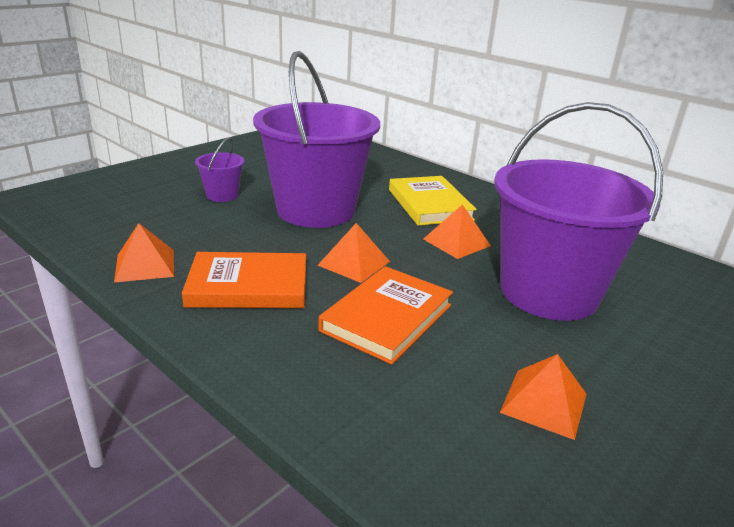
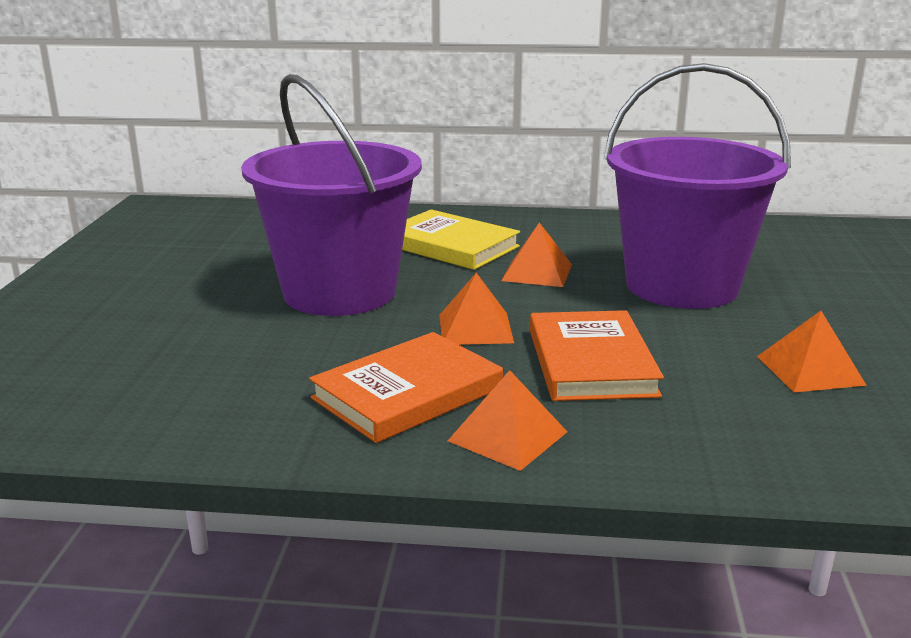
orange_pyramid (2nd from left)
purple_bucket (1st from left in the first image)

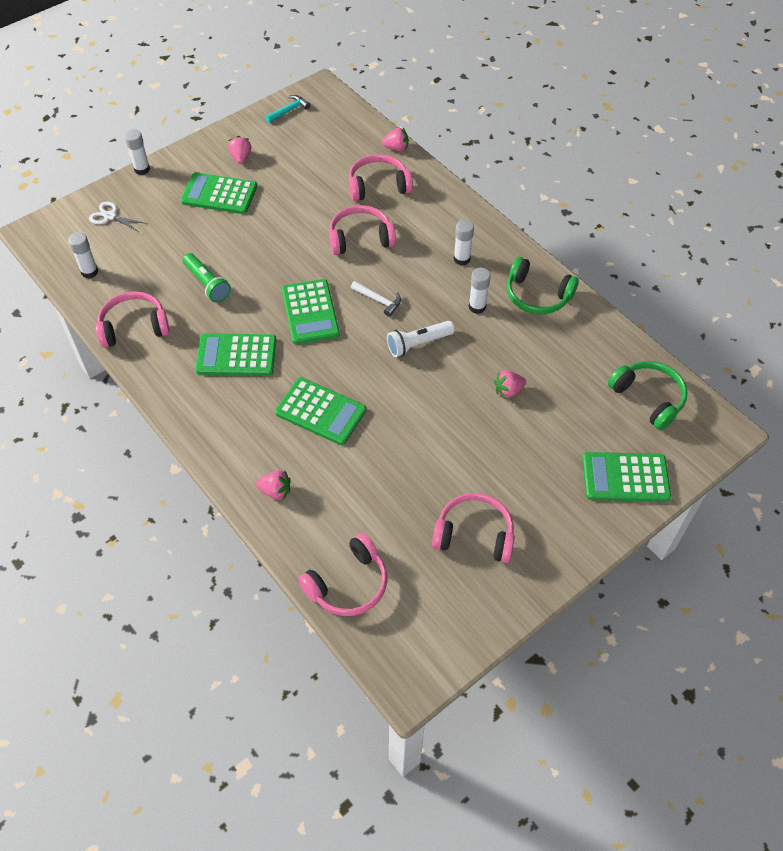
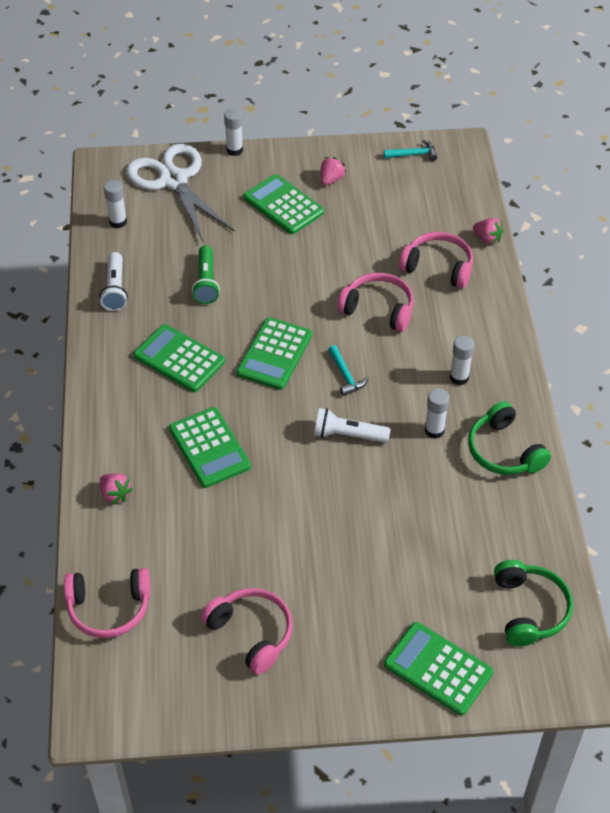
white_flashlight (1st from left)
white_scissors
turquoise_hammer (1st from left)
pink_strawberry (4th from left in the first image)

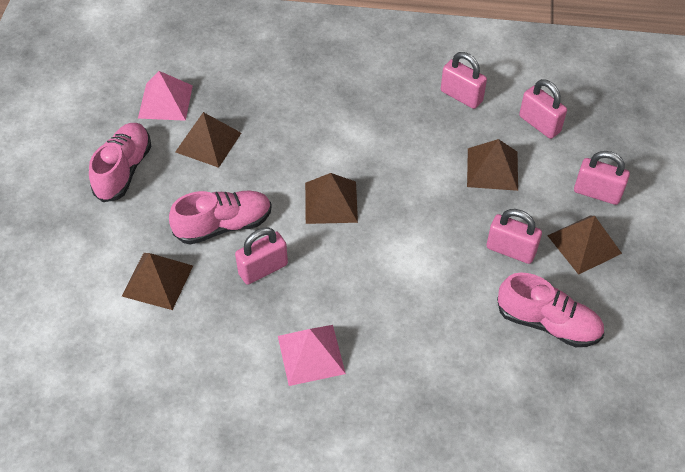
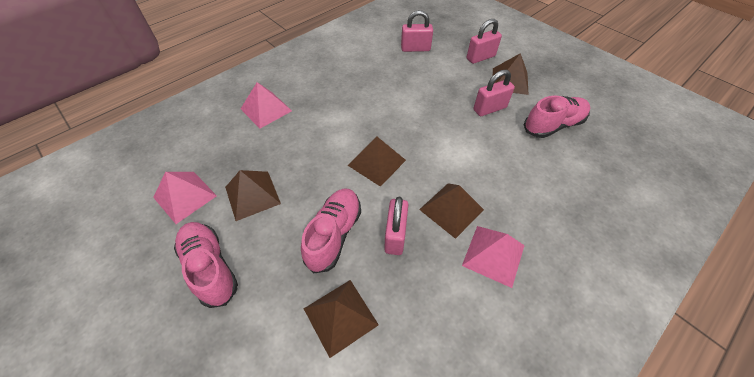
pink_pyramid (2nd from left)
brown_pyramid (4th from left)
pink_padlock (2nd from left in the first image)

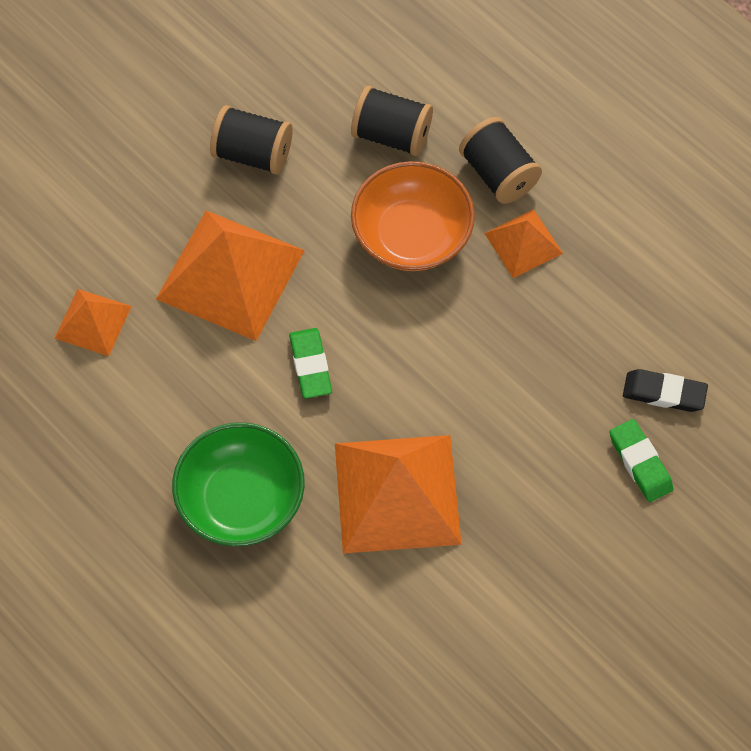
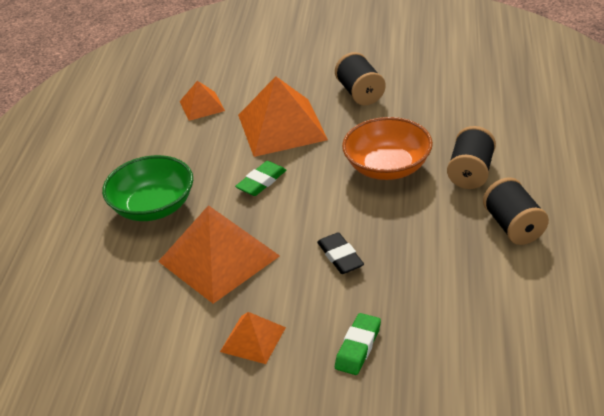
orange_pyramid (3rd from left)
black_eraser
black_spool (3rd from left)

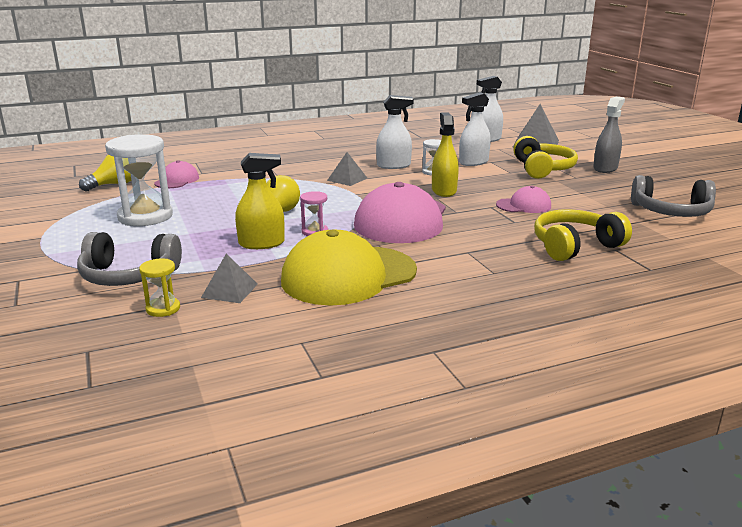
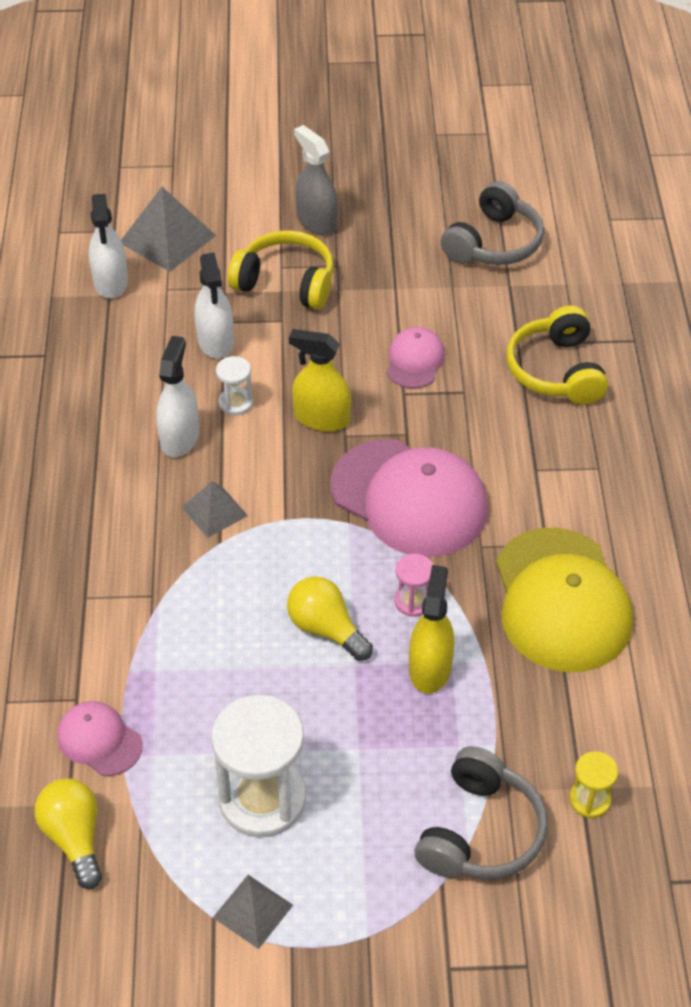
grey_pyramid (3rd from left)

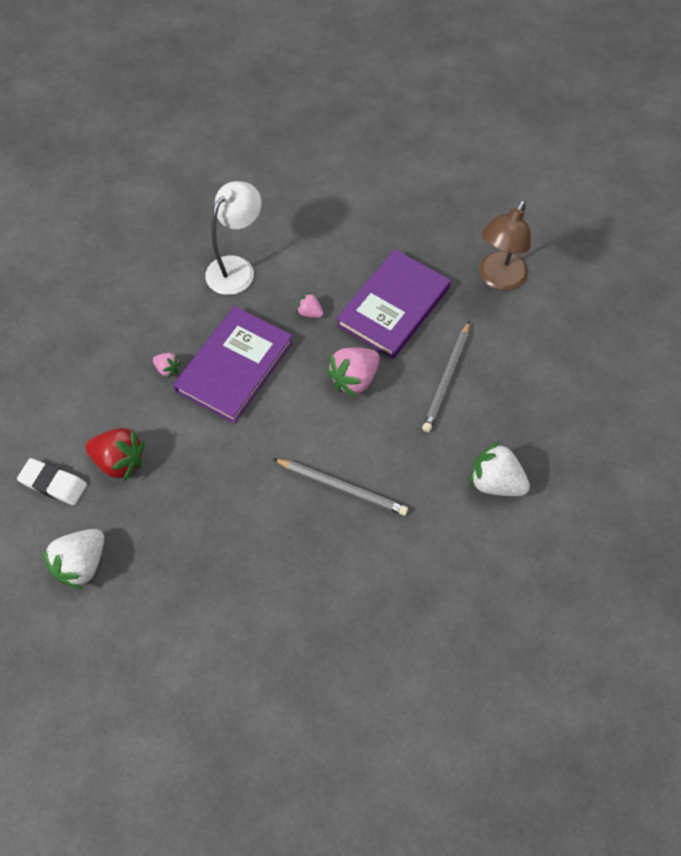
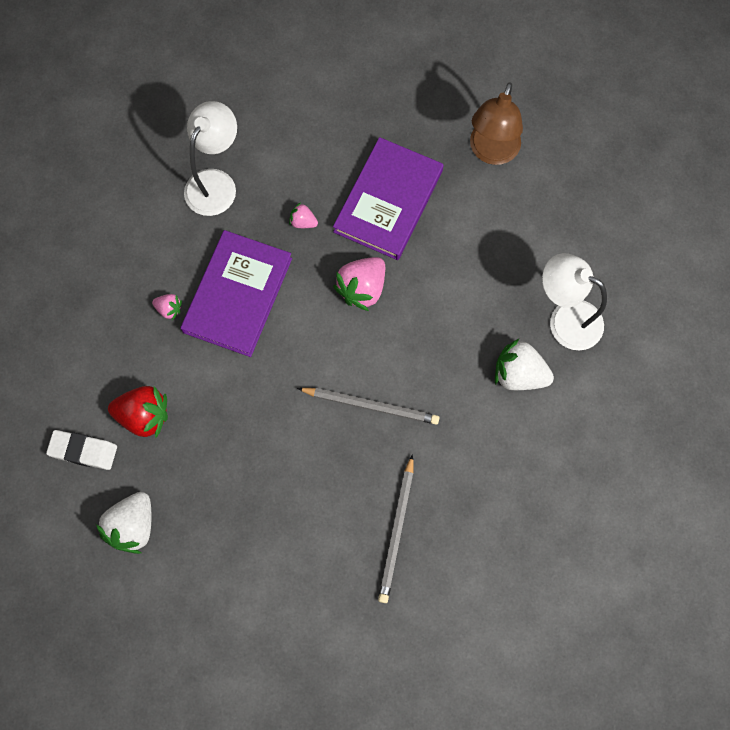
grey_pencil (2nd from left)
white_lamp (2nd from left)

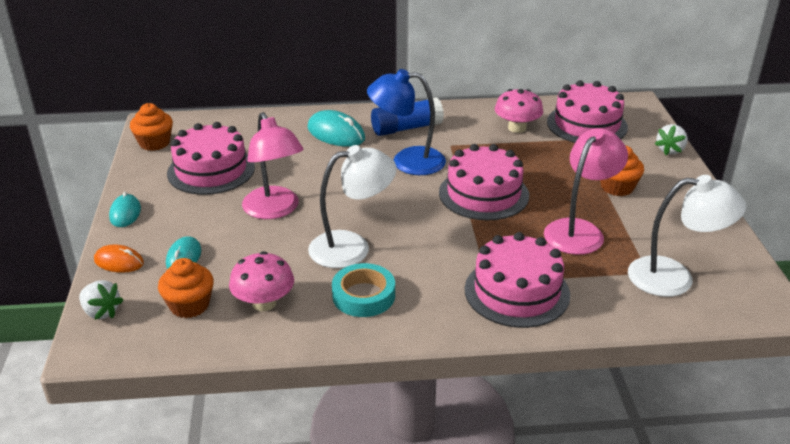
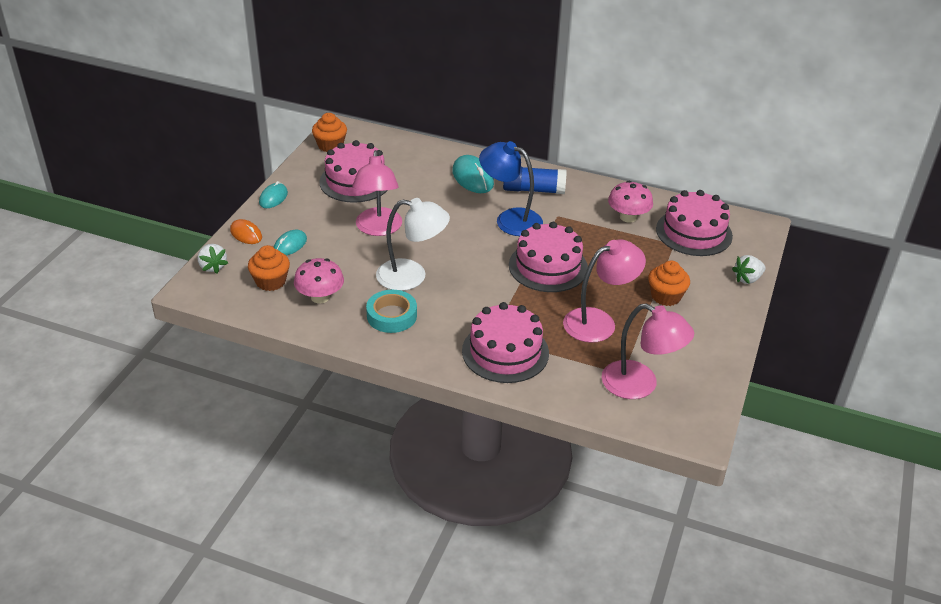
pink_lamp (3rd from left)

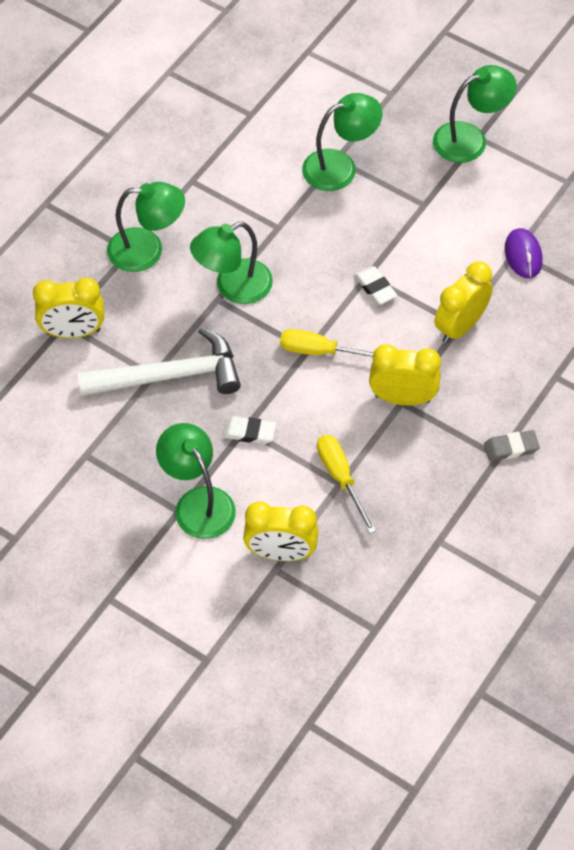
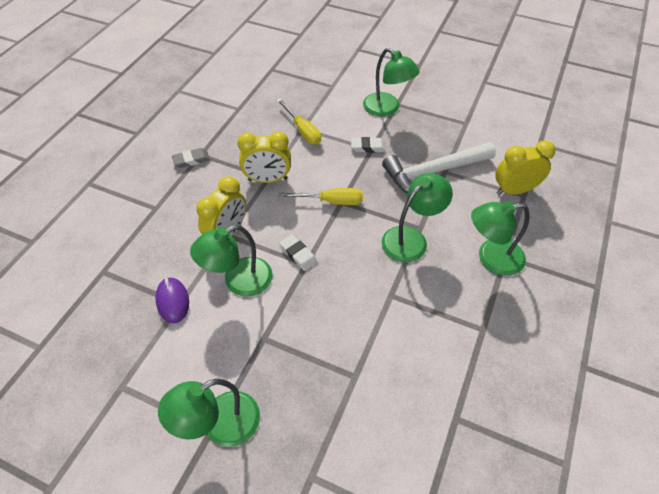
green_lamp (2nd from left)
yellow_clock (2nd from left in the first image)

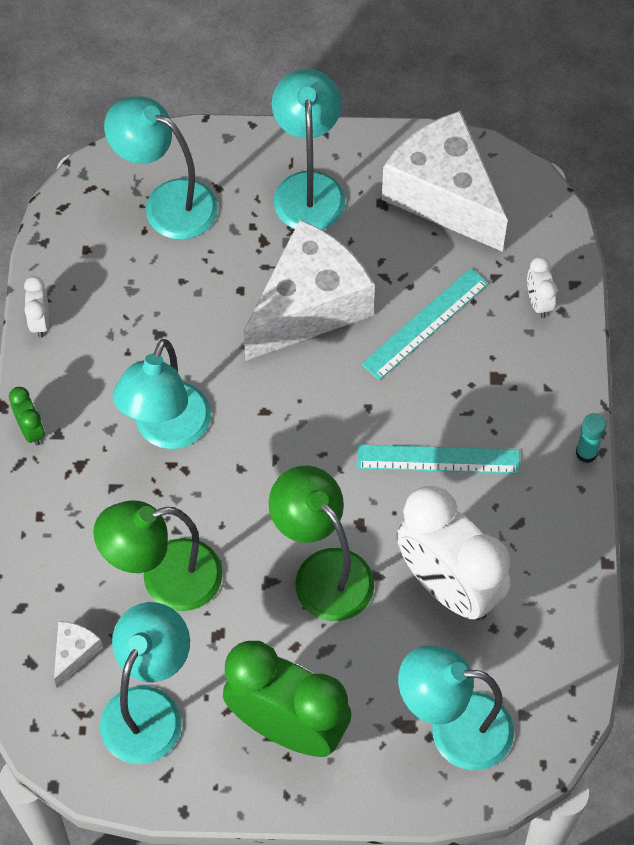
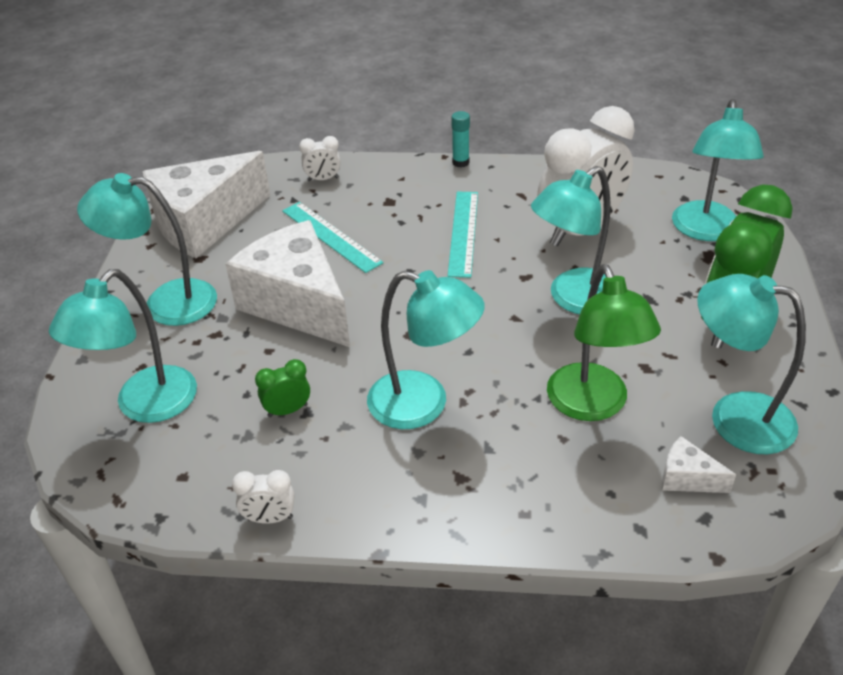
green_clock (1st from left)
turquoise_lamp (4th from left)

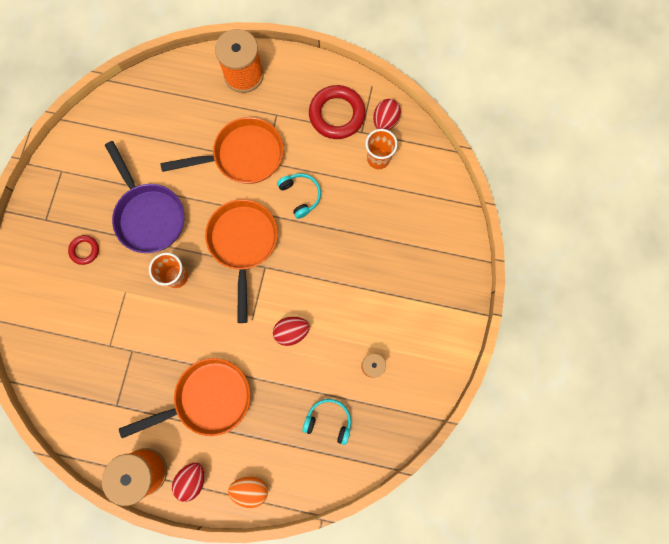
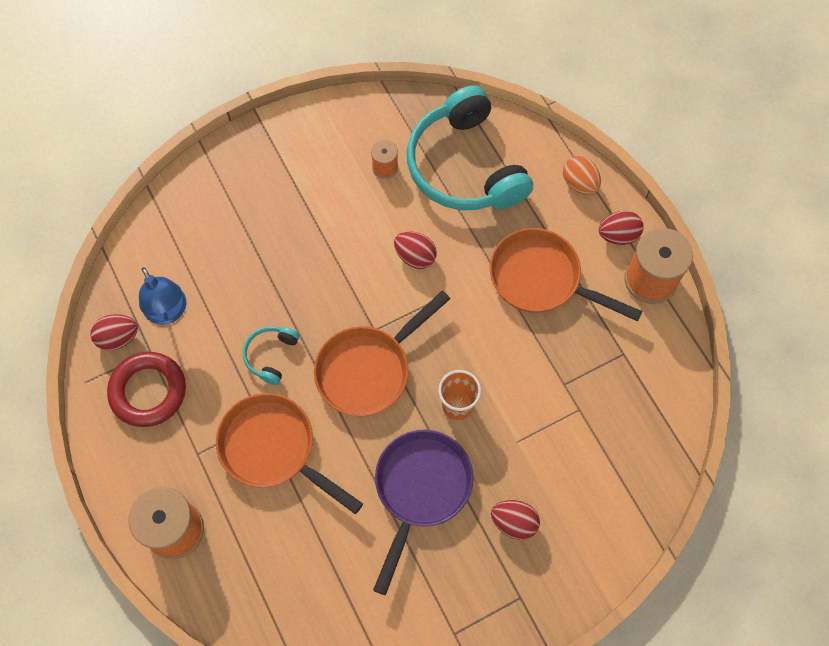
blue_lamp
turquoise_headphones (2nd from left)
red_egg (3rd from left)

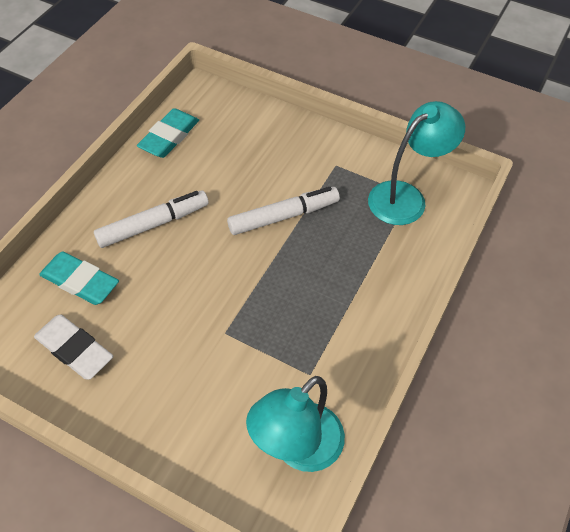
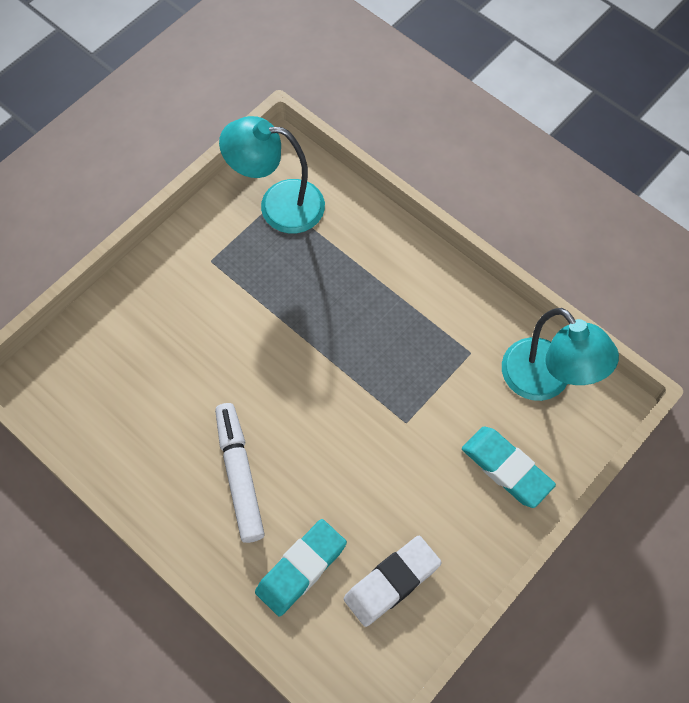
turquoise_lamp (1st from left)
turquoise_eraser (2nd from left)
white_marker (2nd from left in the first image)

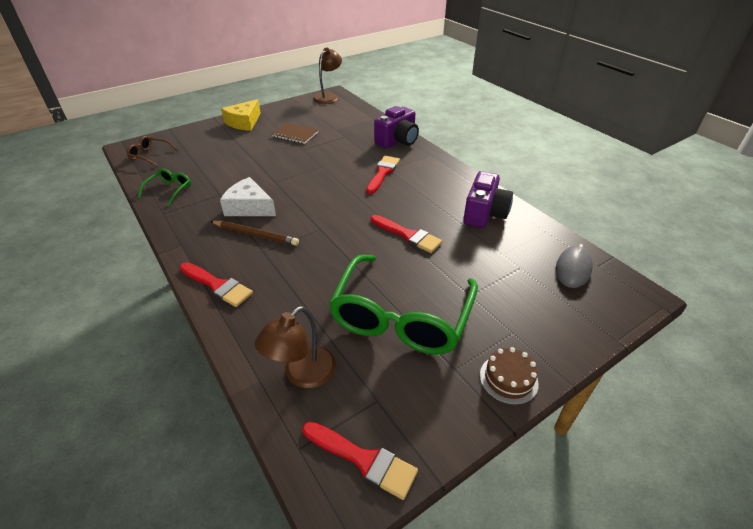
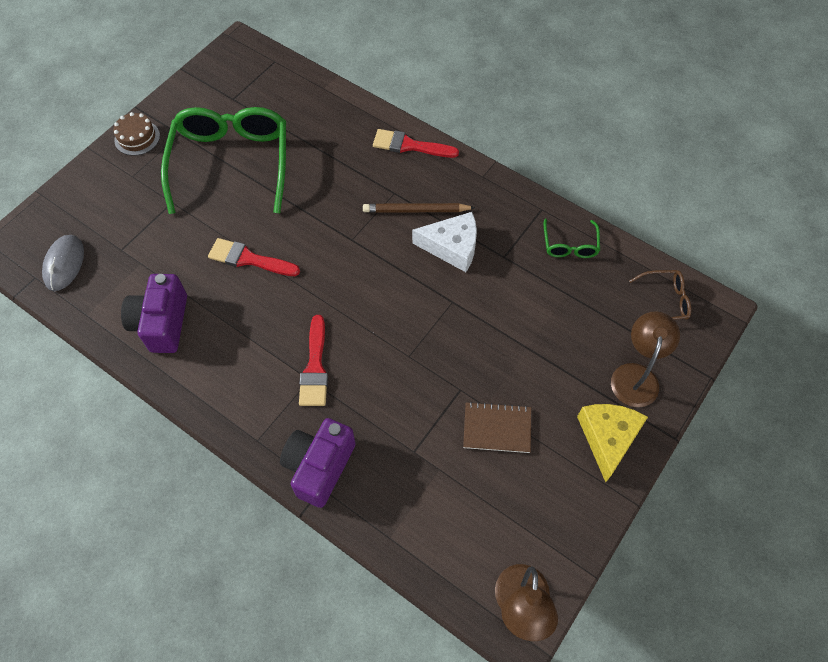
brown_lamp (2nd from left)
red_brush (2nd from left in the first image)

